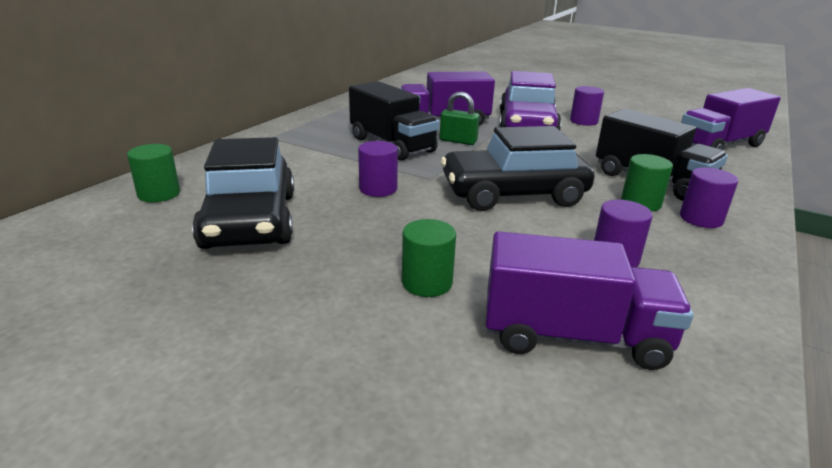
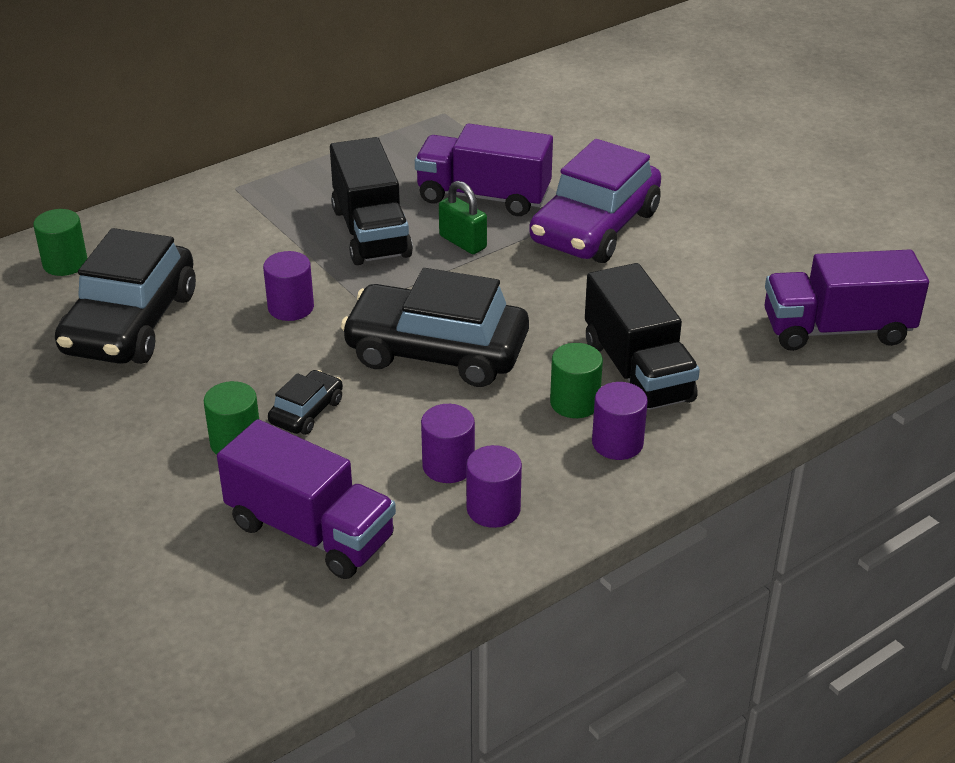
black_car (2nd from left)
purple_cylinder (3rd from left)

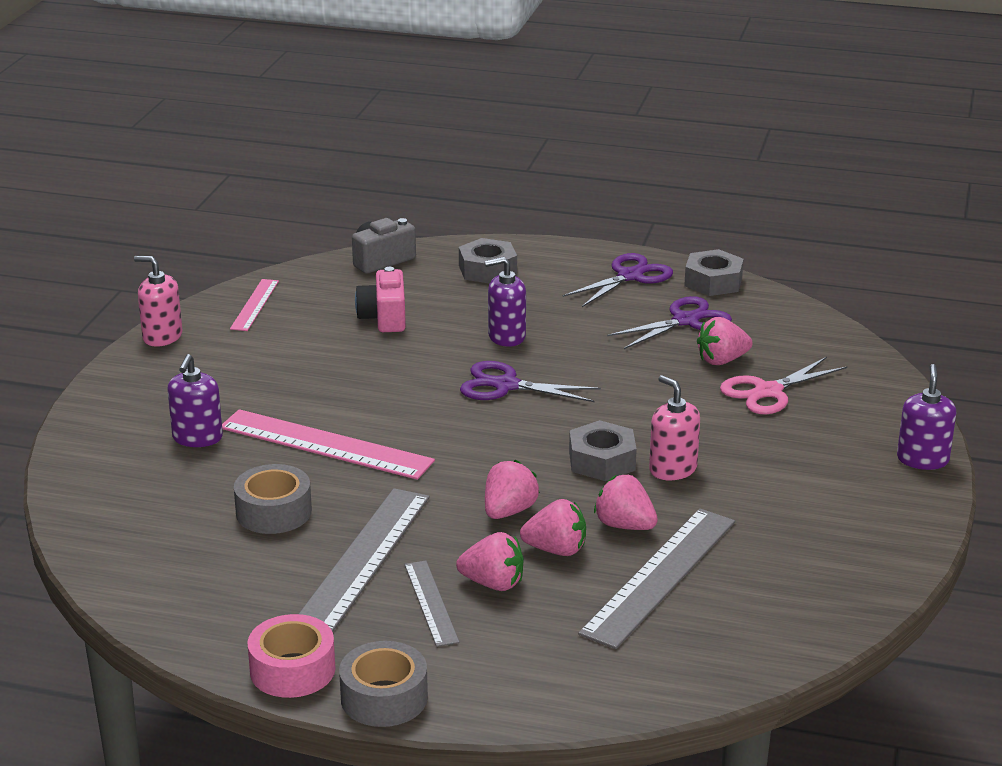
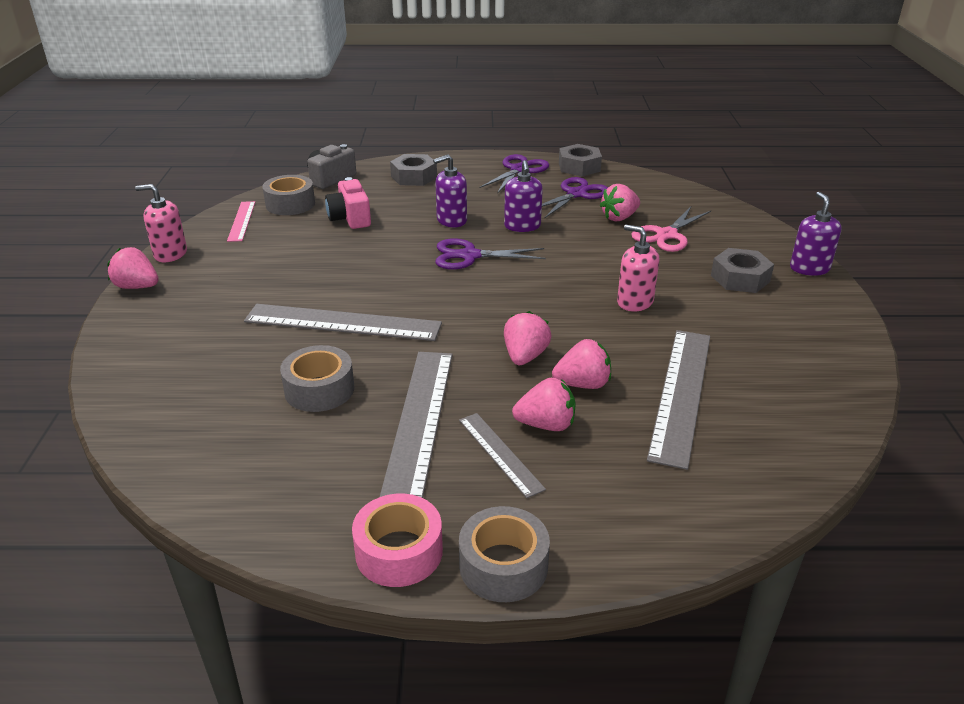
pink_strawberry (1st from left)
grey_ruler (1st from left)
grey_tape (1st from left)
purple_soap_dispenser (2nd from left)
grey_nut (3rd from left)

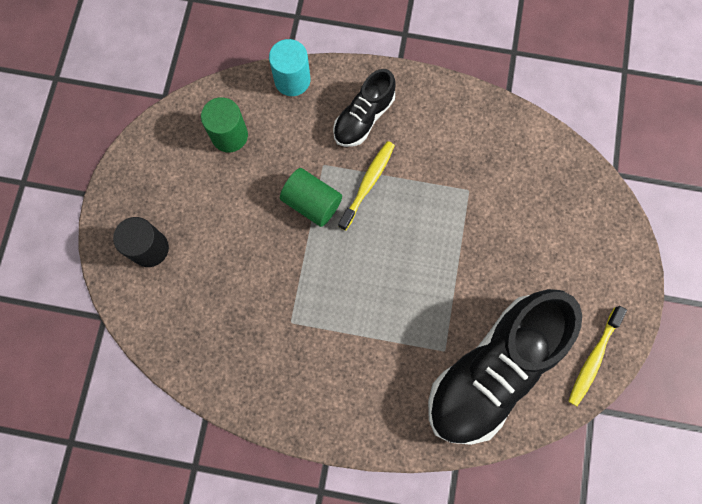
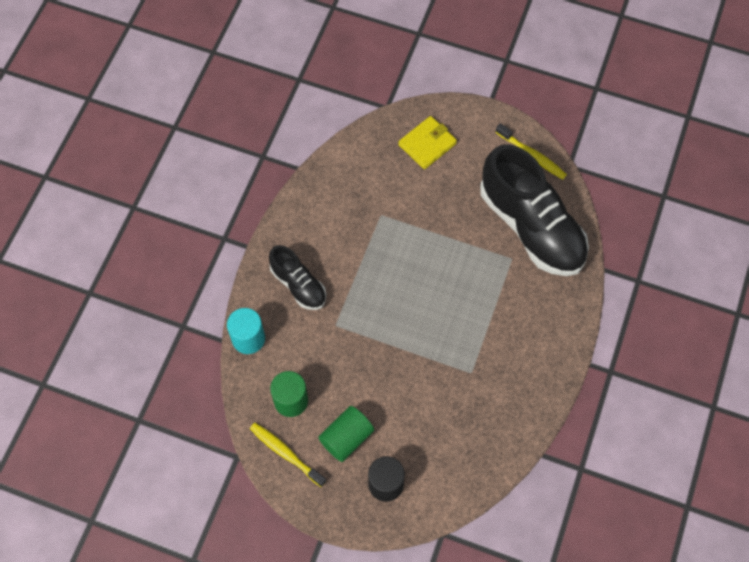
yellow_toothbrush (1st from left)
green_cylinder (2nd from left)
yellow_wallet

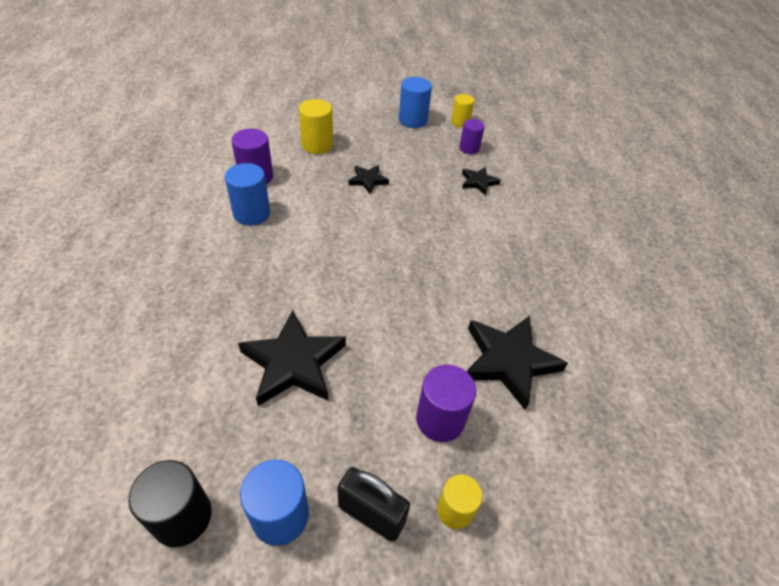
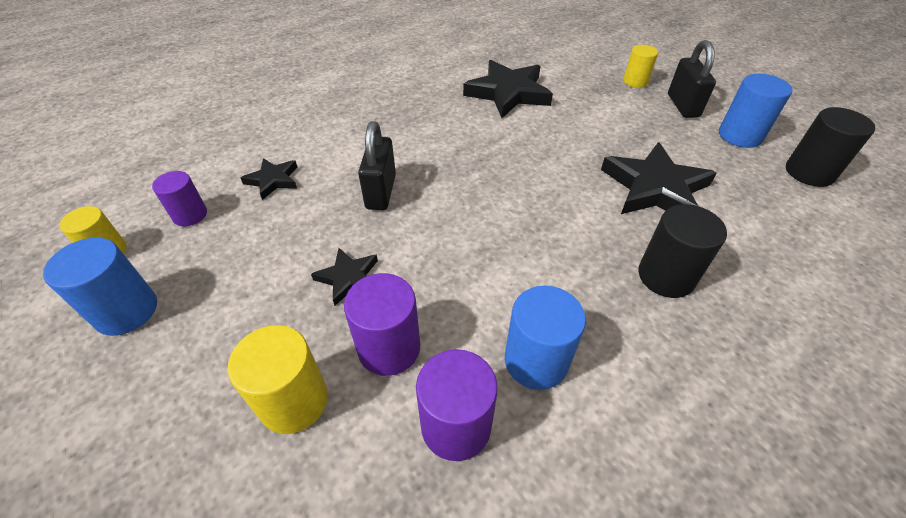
purple_cylinder (2nd from left)
black_padlock (1st from left)
black_cylinder (1st from left)

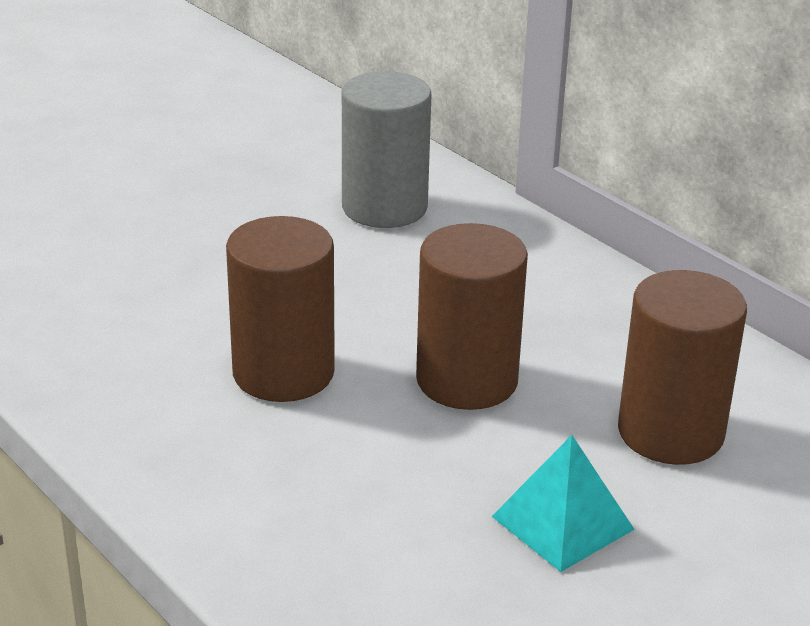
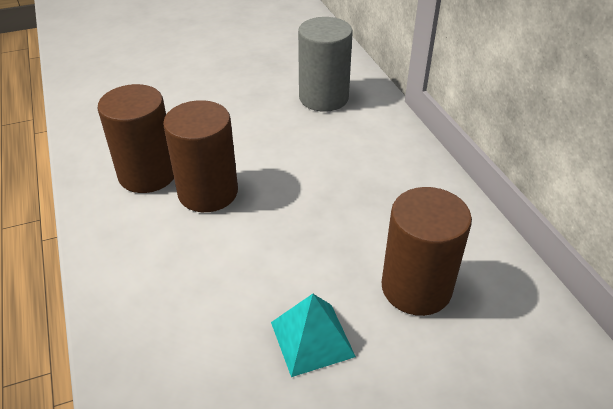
brown_cylinder (1st from left)

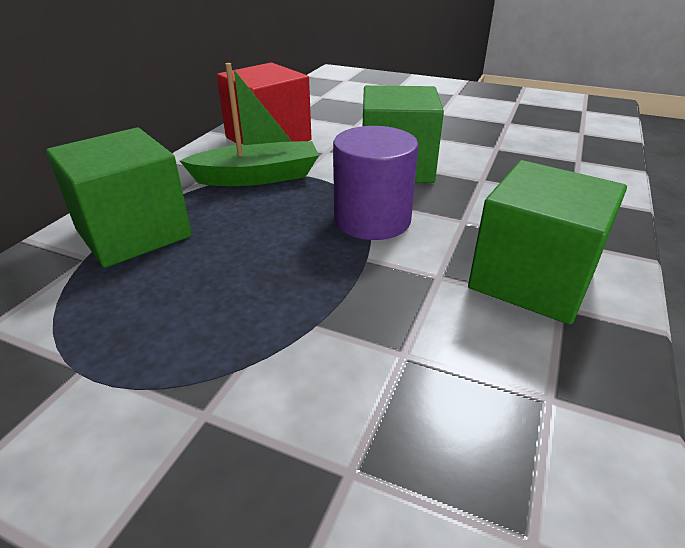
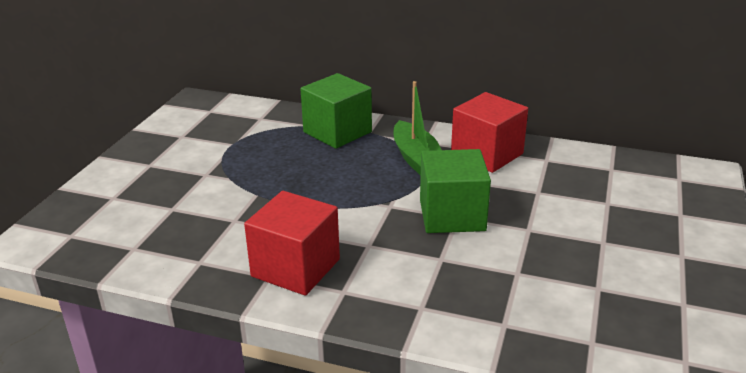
red_cube (1st from left)
purple_cylinder

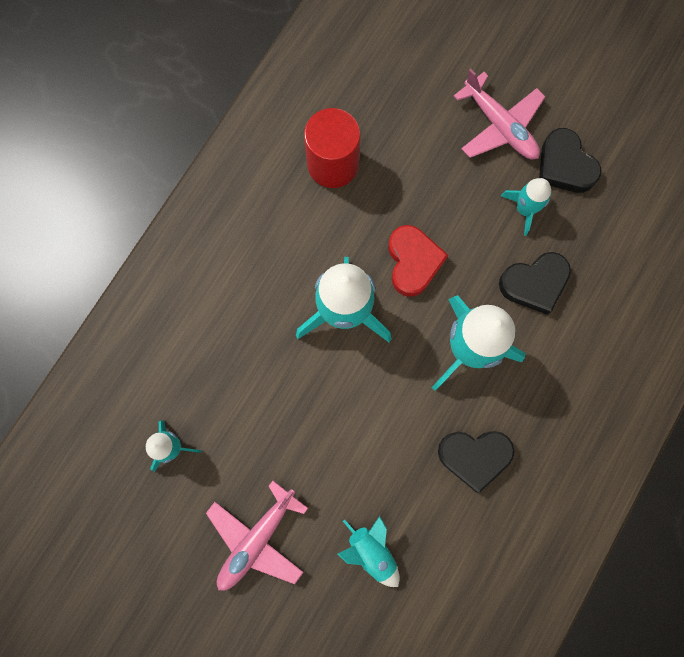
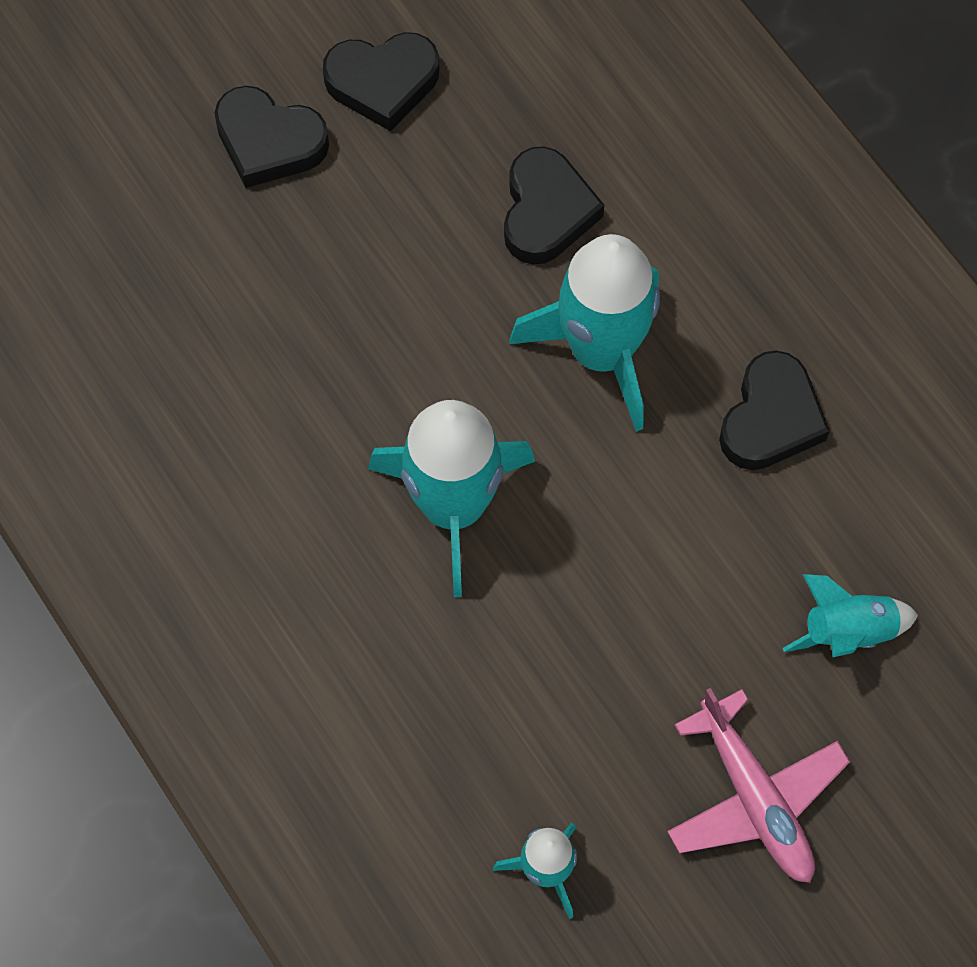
black_heart (1st from left)
red_cylinder
red_heart
turquoise_rocket (5th from left in the first image)

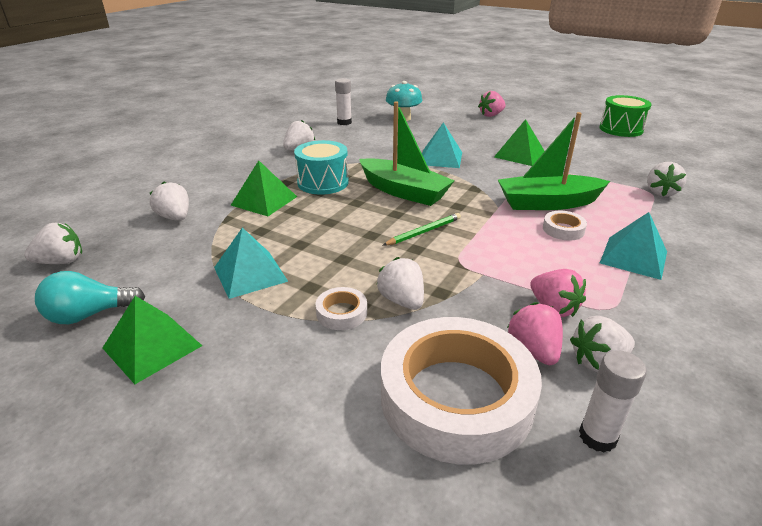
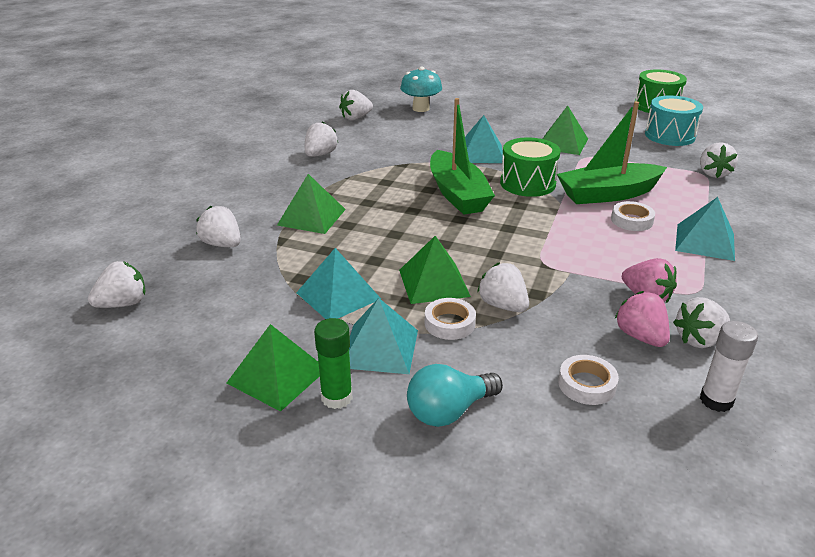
green_glue_stick
white_strawberry (4th from left)
turquoise_pyramid (2nd from left)
green_pyramid (3rd from left)
turquoise_light_bulb
green_boat (1st from left)
green_drum (1st from left)
white_tape (2nd from left)
turquoise_drum
green_pencil
pink_strawberry (1st from left in the first image)

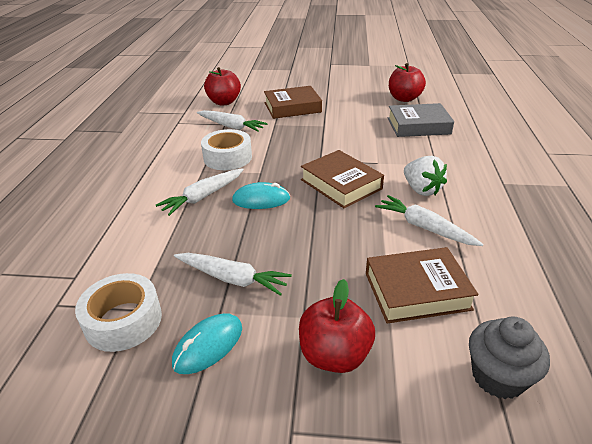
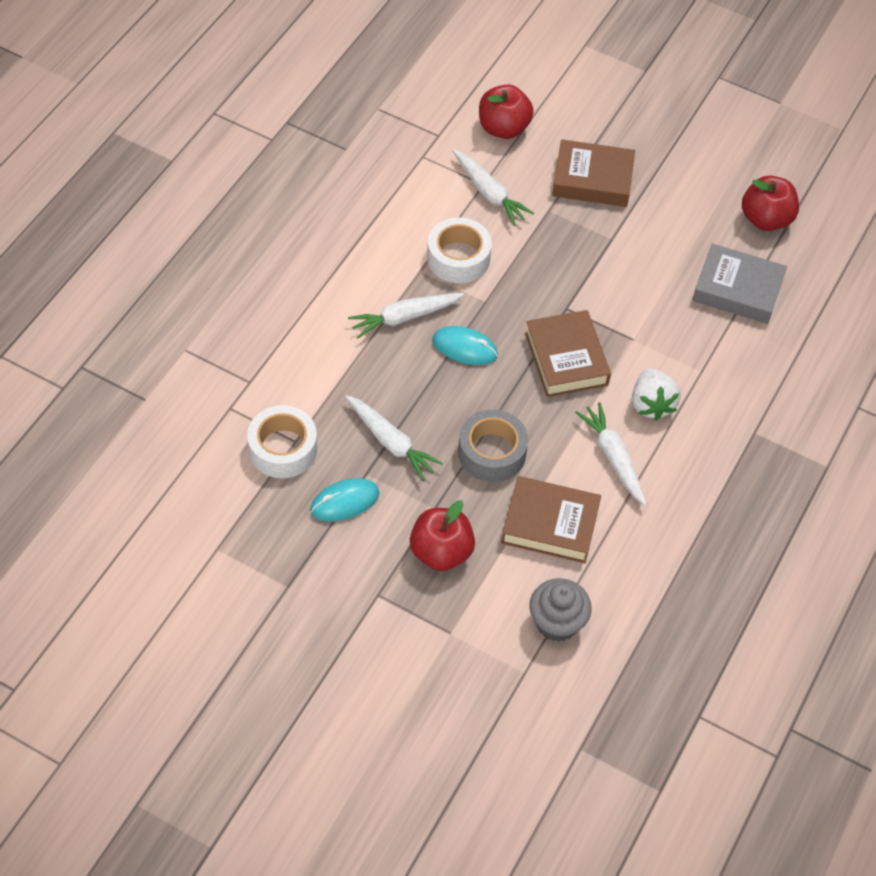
grey_tape

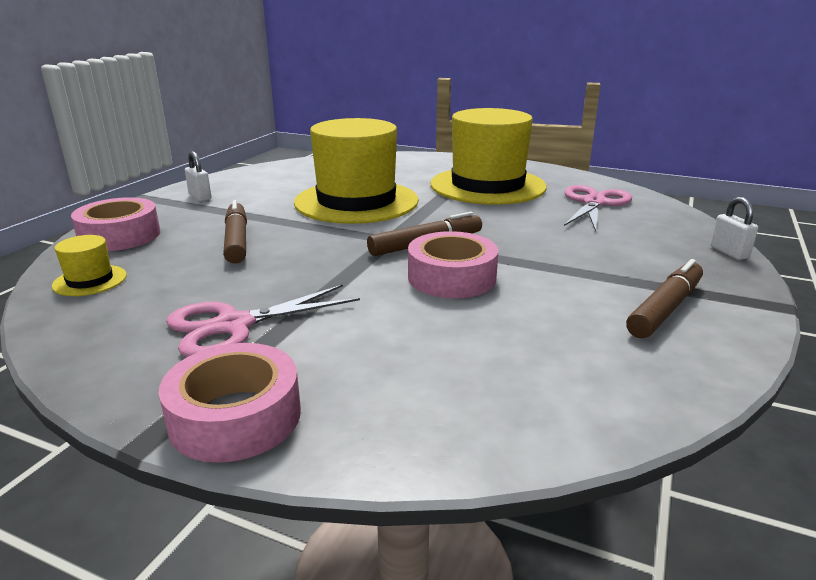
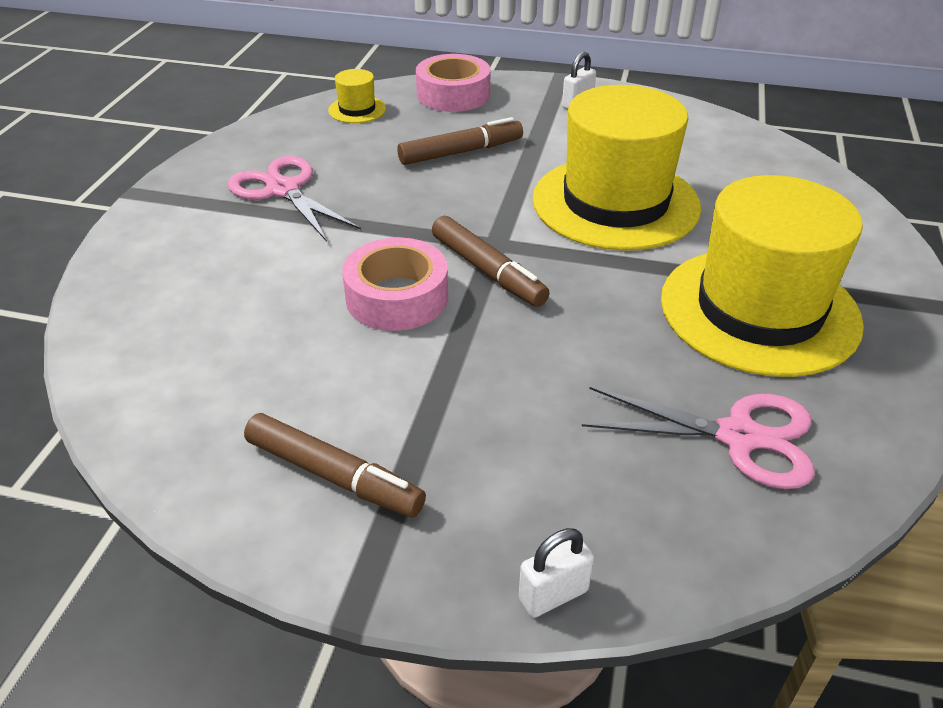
pink_tape (2nd from left in the first image)

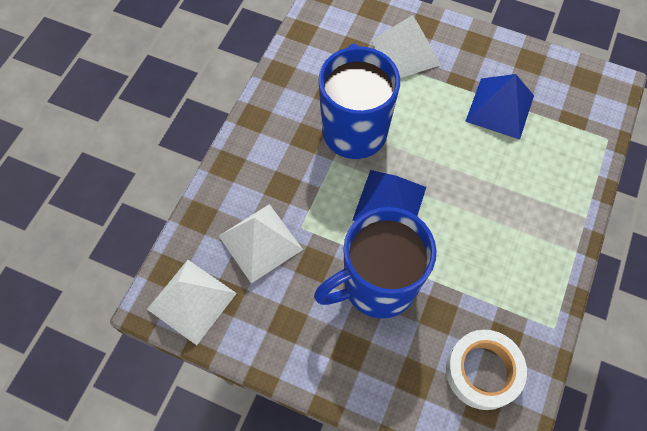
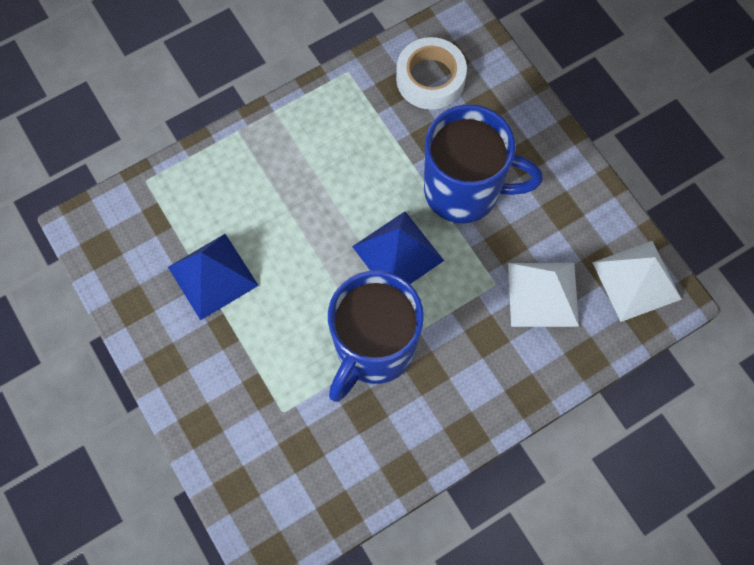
white_pyramid (3rd from left in the first image)

